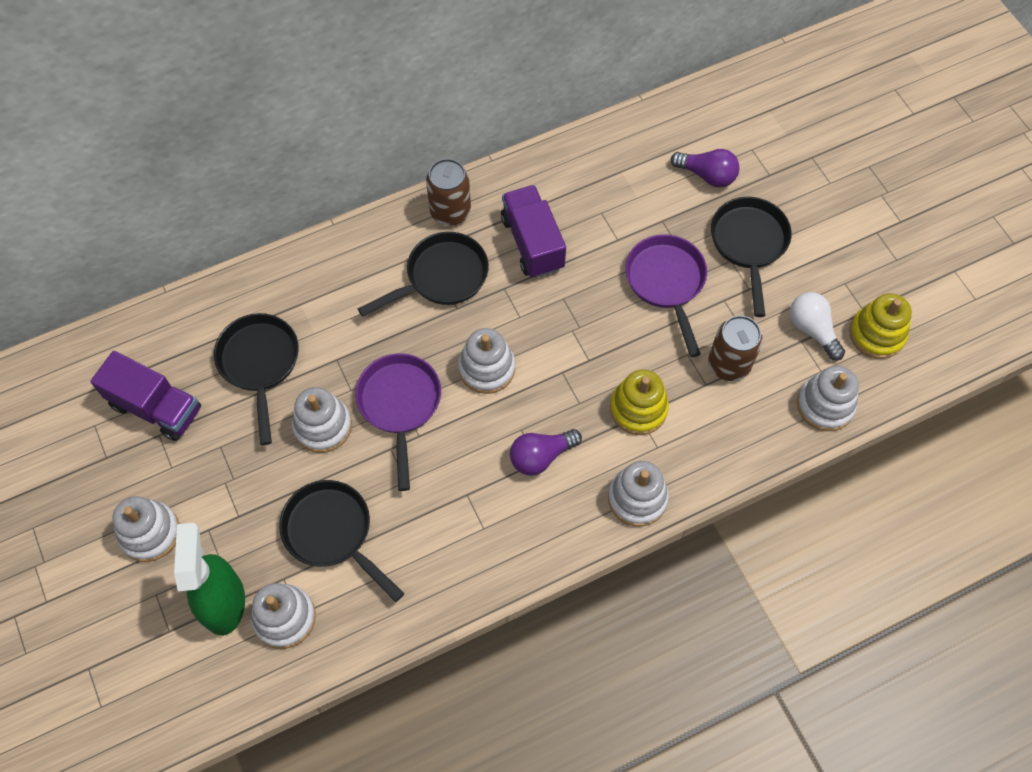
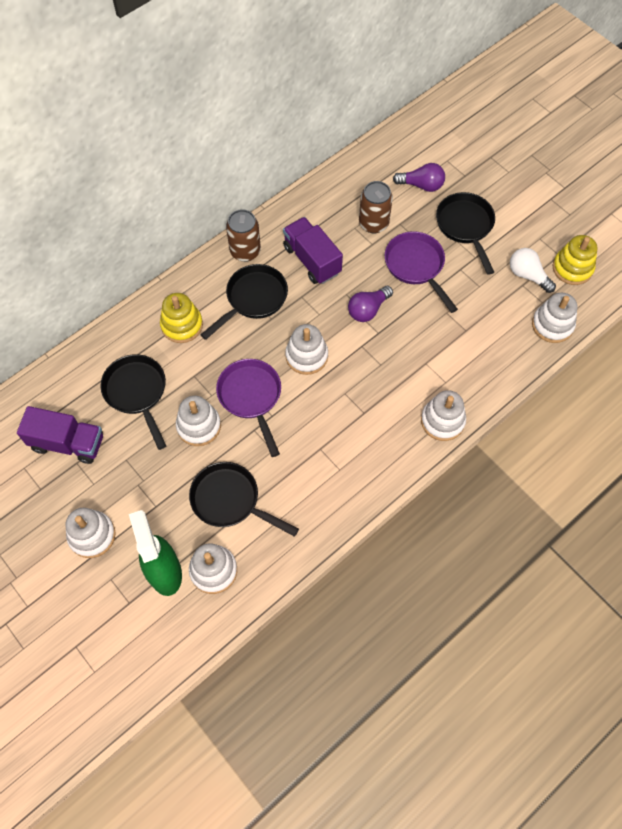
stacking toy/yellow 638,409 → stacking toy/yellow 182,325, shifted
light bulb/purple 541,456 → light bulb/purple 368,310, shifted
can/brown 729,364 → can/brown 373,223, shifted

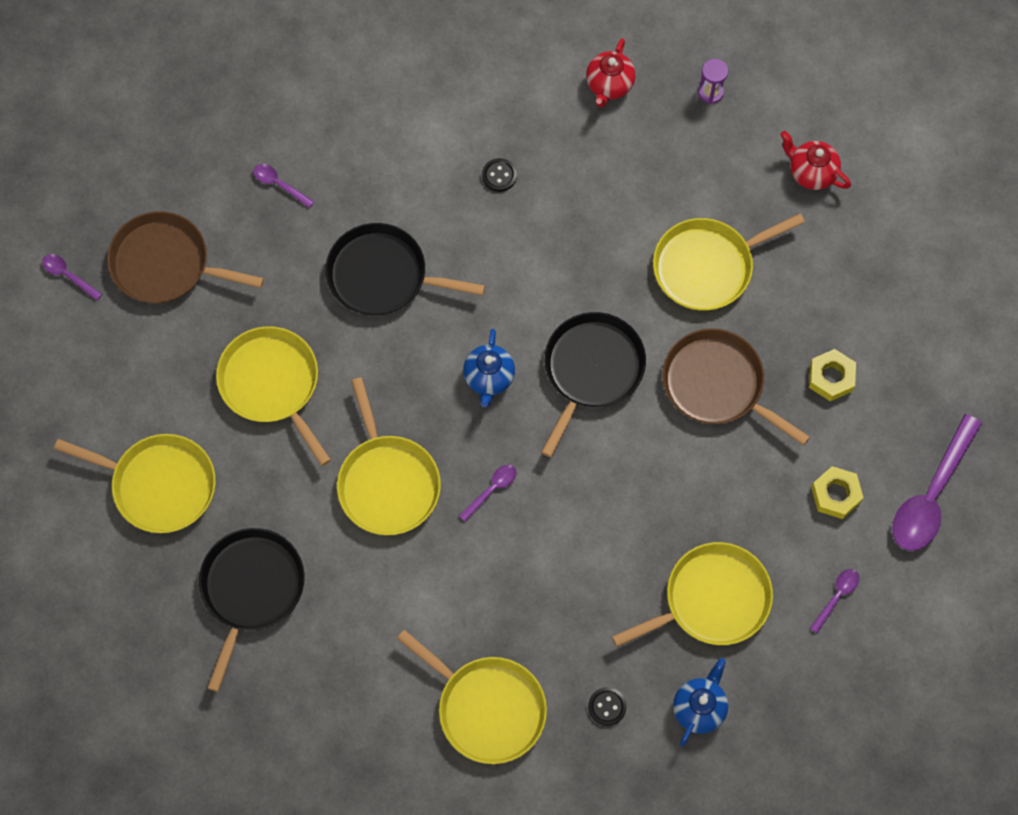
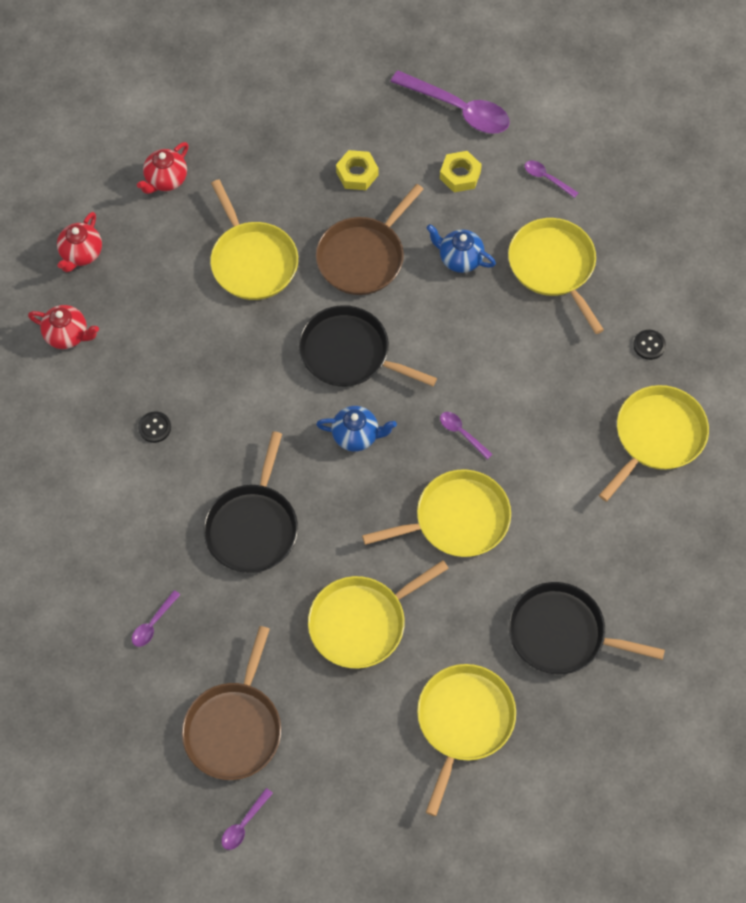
hourglass/purple 710,92 → teapot/red 81,254
teapot/blue 699,708 → teapot/blue 459,259, shifted

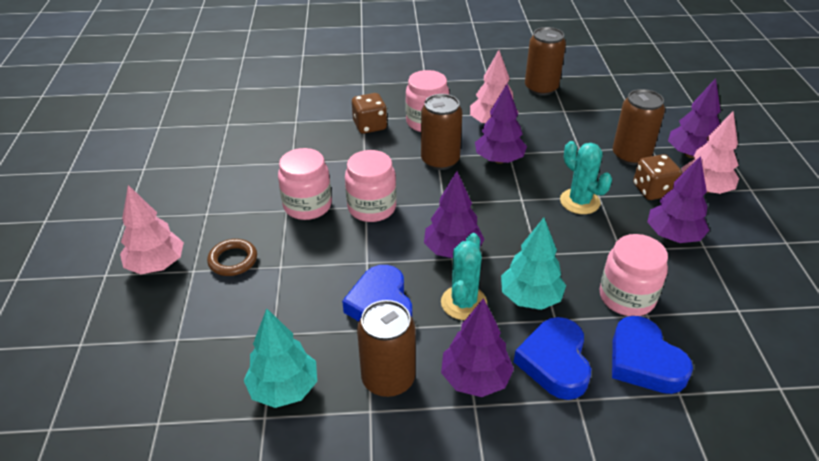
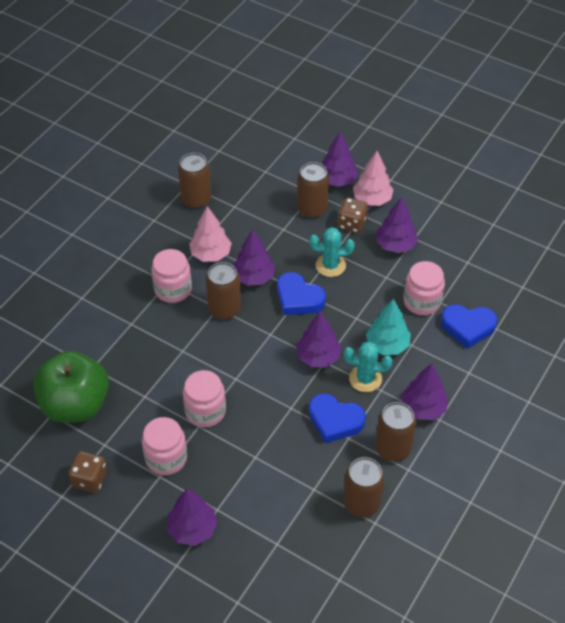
- → apple/green 75,405
dice/brown 370,126 → dice/brown 90,479, shifted
jar/pink 372,208 → jar/pink 166,458, shifted
tree/pink 156,265 → tree/purple 192,529
heart/blue 555,362 → heart/blue 298,298, shifted
tree/turquoise 284,388 → can/brown 361,503
cactus/turquoise 463,303 → cactus/turquoise 365,379, 45 degrees counterclockwise
ring/brown 233,260 → -

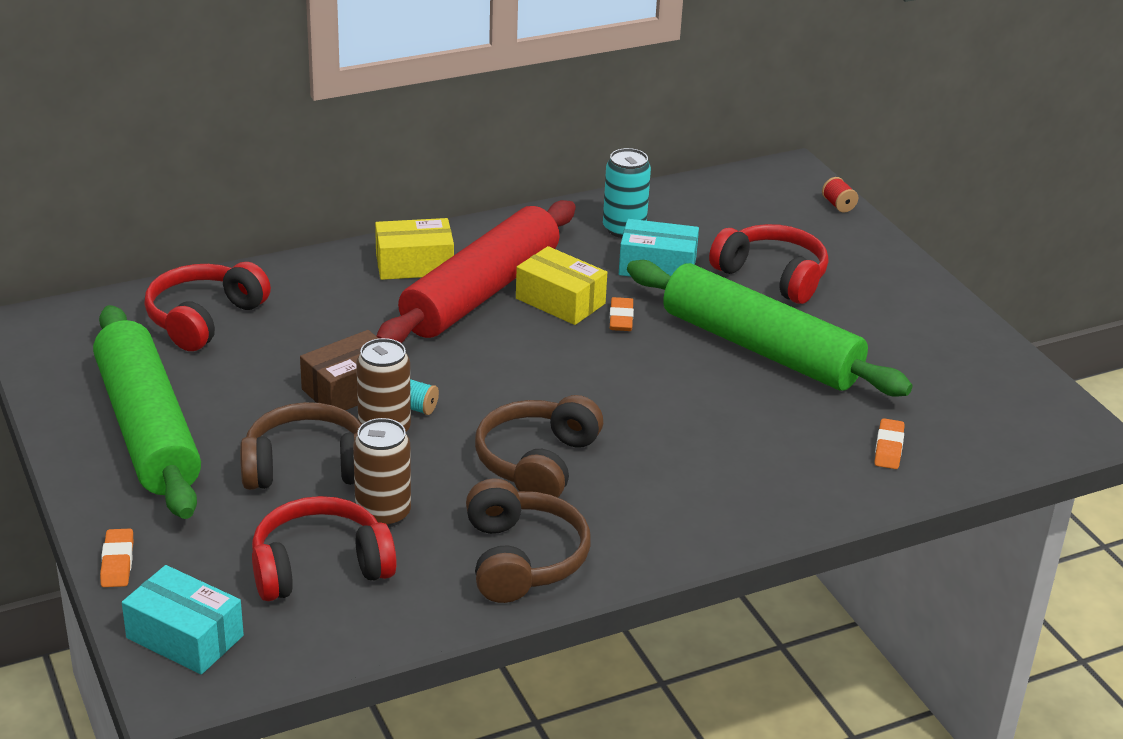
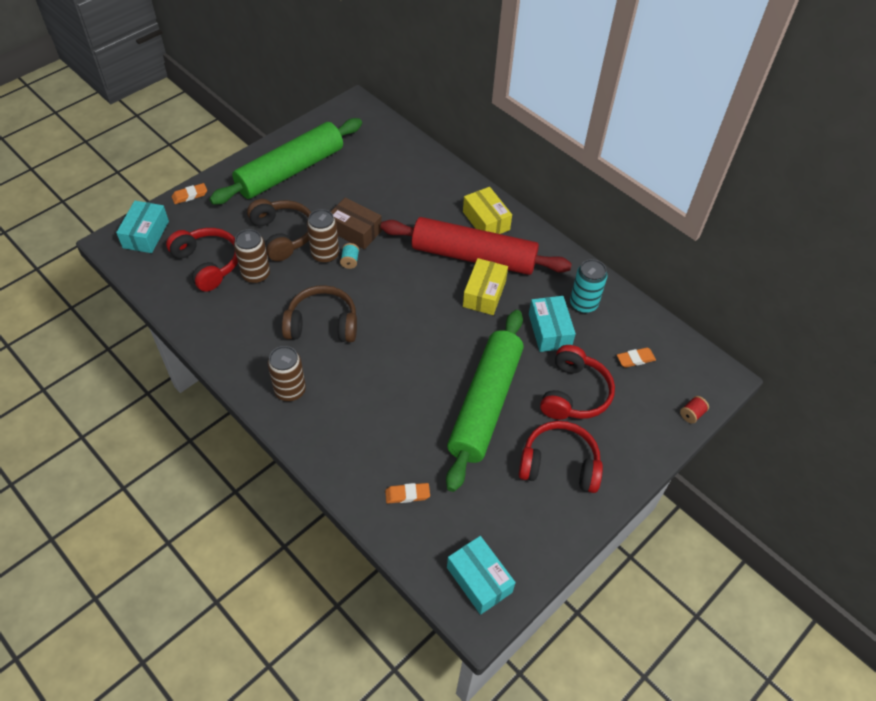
- → can/brown 290,390
- → box/turquoise 479,580
headphones/red 204,319 → headphones/red 559,464, shifted
eraser/orange 621,318 → eraser/orange 635,359, shifted
headphones/brown 522,559 → -

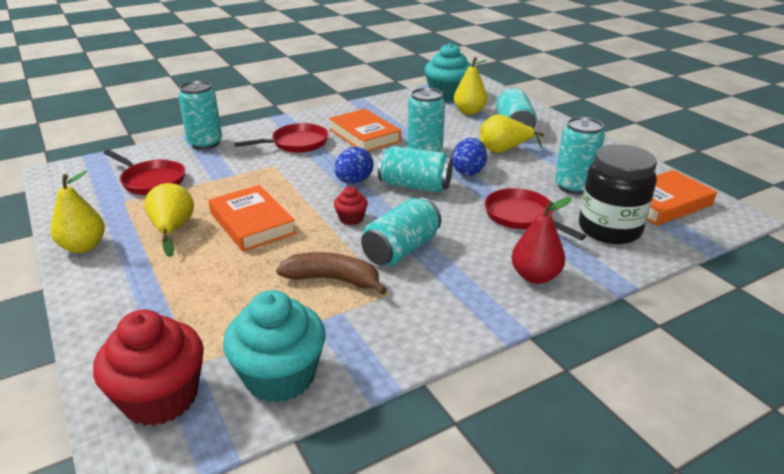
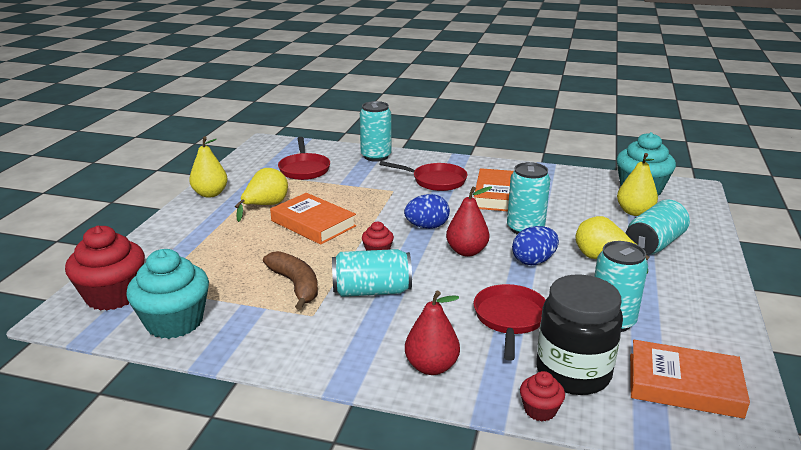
book/orange 252,223 → book/orange 313,223, 60 degrees counterclockwise
can/turquoise 415,186 → pear/red 466,251
- → cupcake/red 540,410

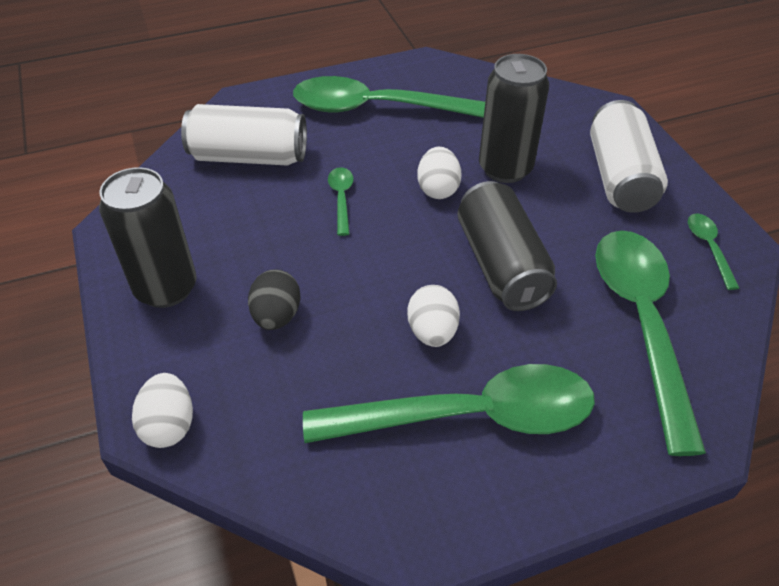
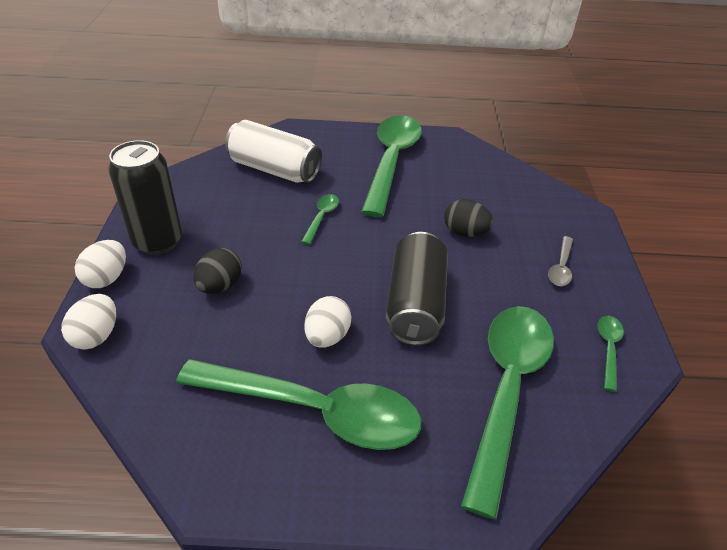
egg/white 438,189 → egg/white 106,278, shifted
spoon/green 378,109 → spoon/green 391,162, 75 degrees clockwise
can/black 505,168 → egg/black 465,232
can/white 620,177 → spoon/grey 561,267

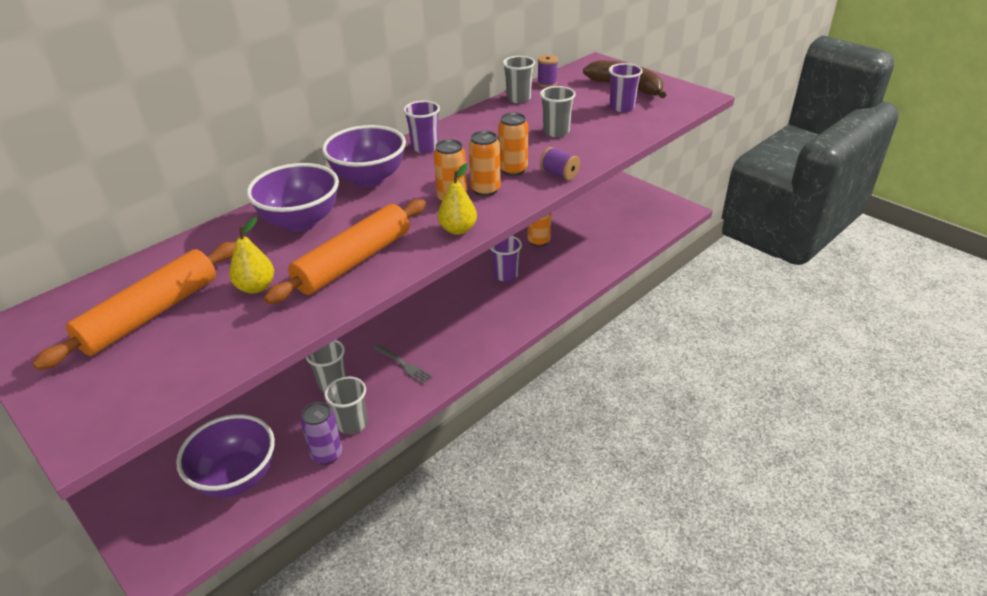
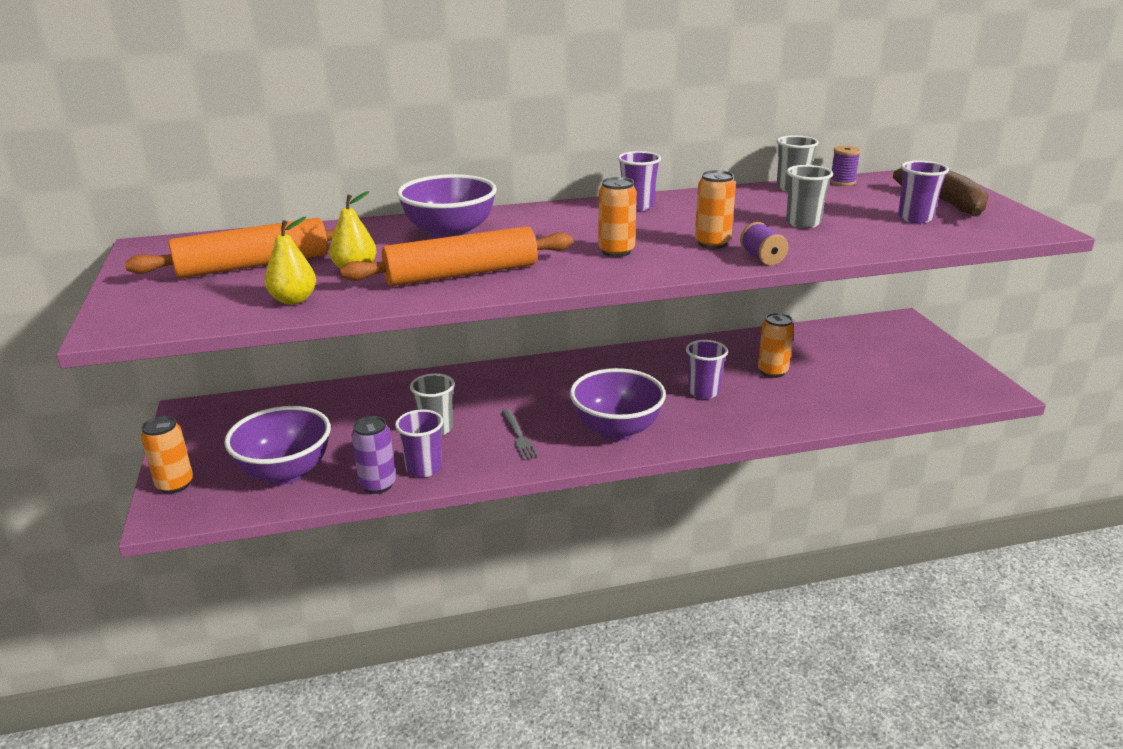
can/orange 485,190 → can/orange 175,484, shifted
pear/yellow 458,229 → pear/yellow 293,300, shifted
cup/grey 352,423 → cup/purple 424,468
bowl/purple 369,179 → bowl/purple 616,430, shifted

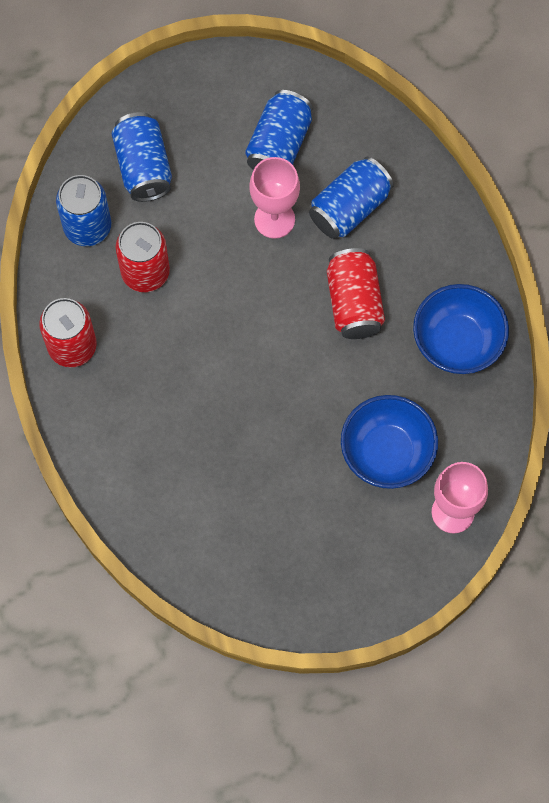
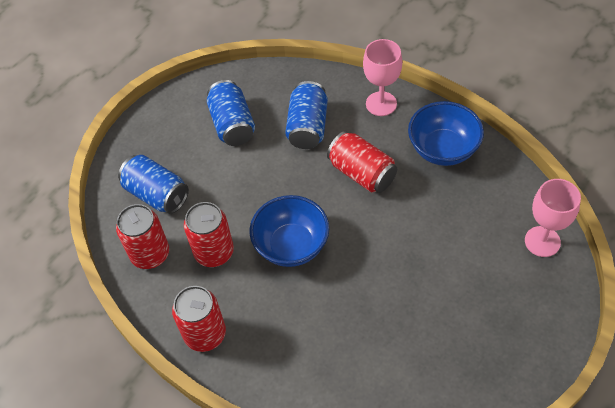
can/blue 87,227 → can/red 150,254
bowl/blue 387,452 → bowl/blue 291,245, shifted
goblet/pink 274,219 → goblet/pink 381,104, shifted

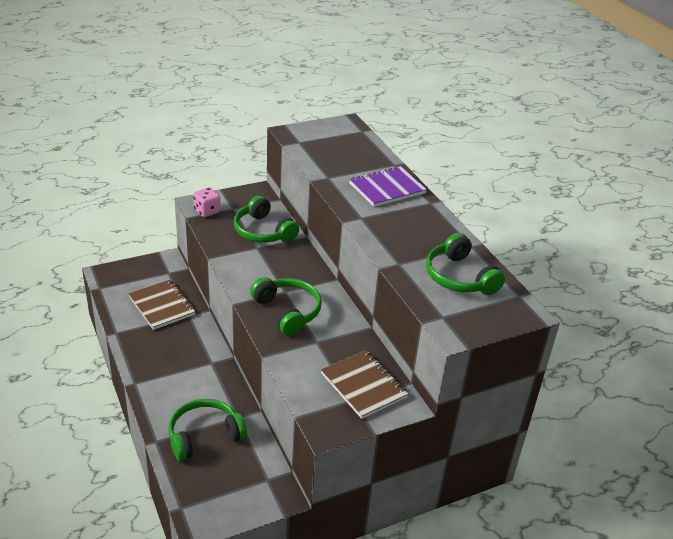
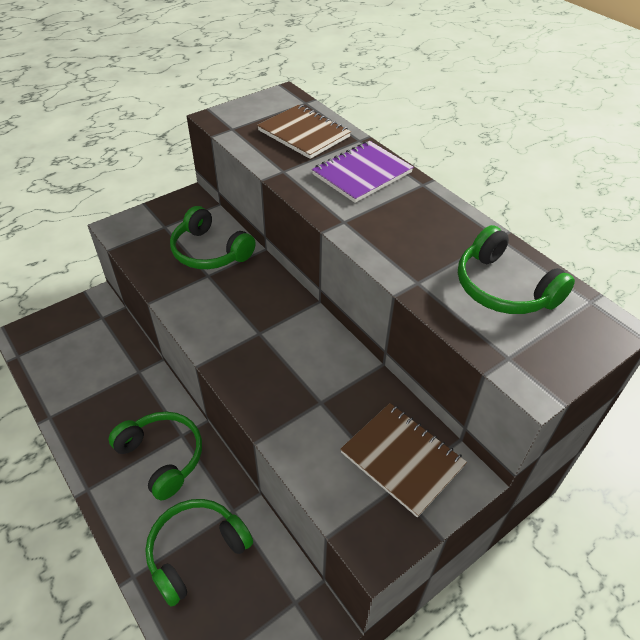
headphones/green 288,311 → headphones/green 163,456, shifted
notebook/brown 162,306 → notebook/brown 304,134, shifted
dice/pink 207,211 → -

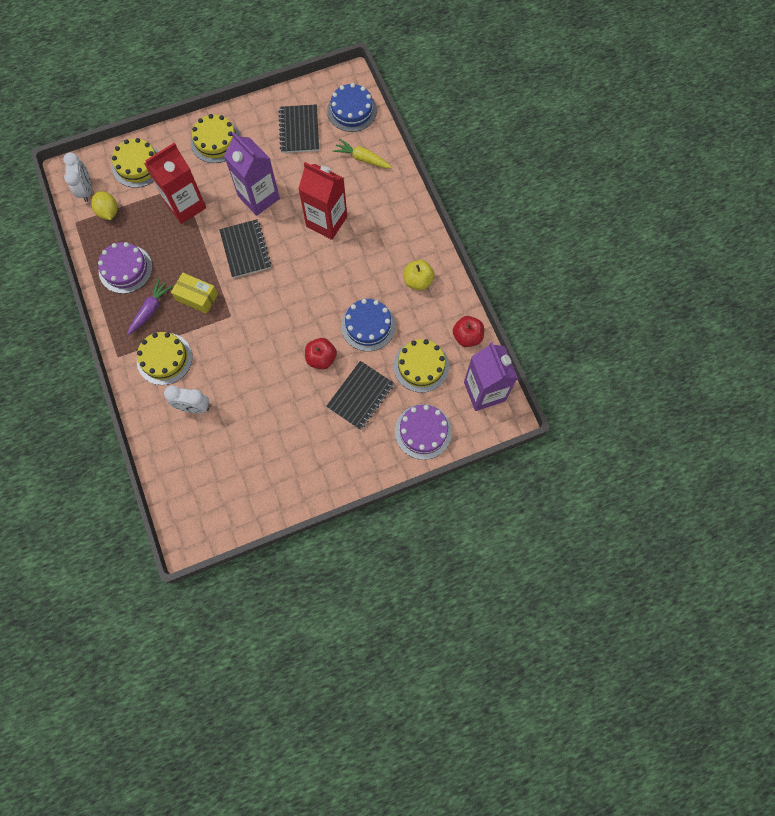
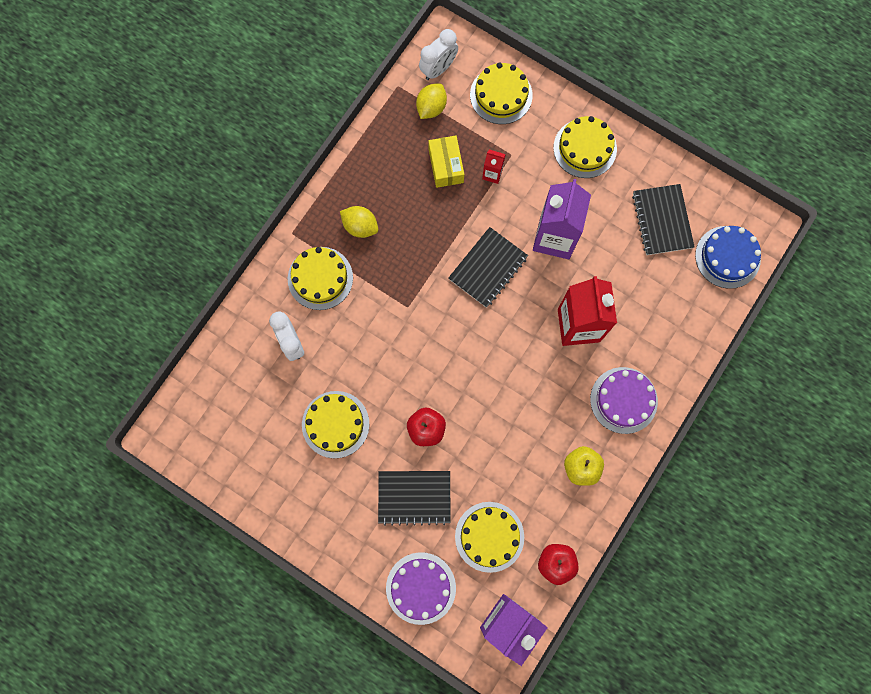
- → cake/yellow 335,424
carrot/purple 151,309 → lemon/yellow 360,226
box/yellow 197,297 → box/yellow 446,166, shifted
carton/red 185,205 → carton/red 492,174, x0.45
cake/purple 125,269 → cake/purple 623,400, shifted
notebook/black 299,130 → notebook/black 662,220, 60 degrees counterclockwise
carrot/yellow 362,158 → -
cake/blue 368,325 → -

